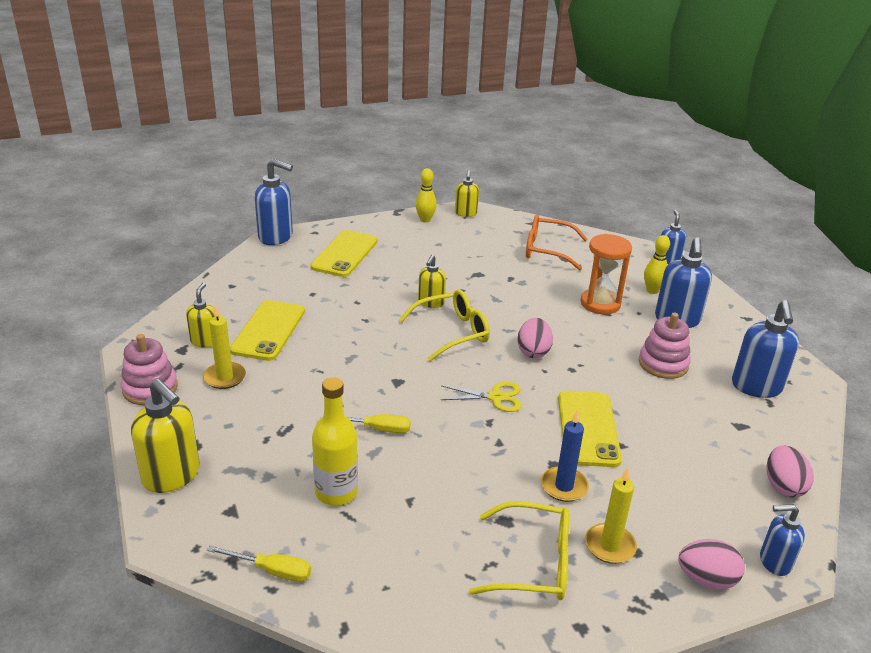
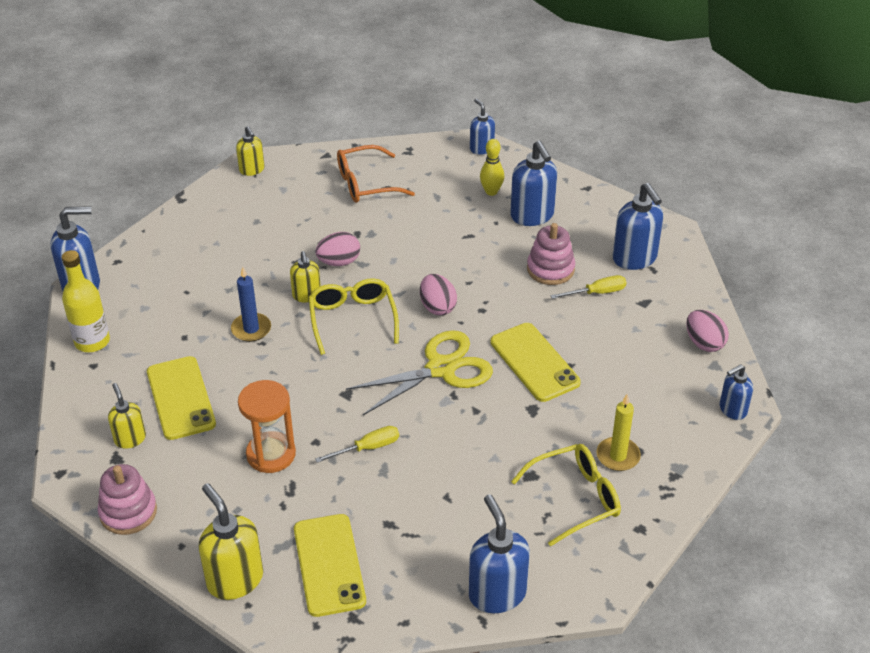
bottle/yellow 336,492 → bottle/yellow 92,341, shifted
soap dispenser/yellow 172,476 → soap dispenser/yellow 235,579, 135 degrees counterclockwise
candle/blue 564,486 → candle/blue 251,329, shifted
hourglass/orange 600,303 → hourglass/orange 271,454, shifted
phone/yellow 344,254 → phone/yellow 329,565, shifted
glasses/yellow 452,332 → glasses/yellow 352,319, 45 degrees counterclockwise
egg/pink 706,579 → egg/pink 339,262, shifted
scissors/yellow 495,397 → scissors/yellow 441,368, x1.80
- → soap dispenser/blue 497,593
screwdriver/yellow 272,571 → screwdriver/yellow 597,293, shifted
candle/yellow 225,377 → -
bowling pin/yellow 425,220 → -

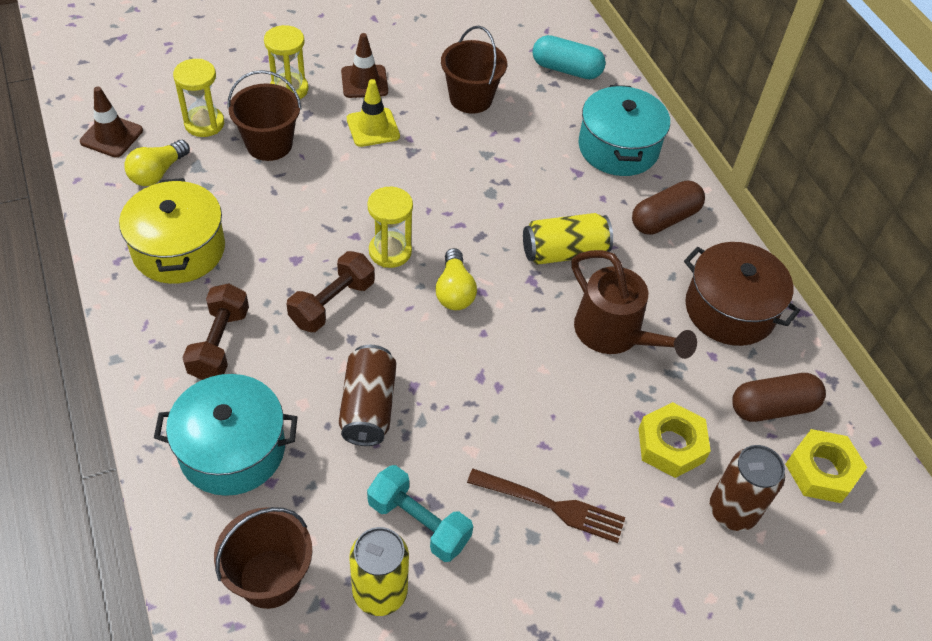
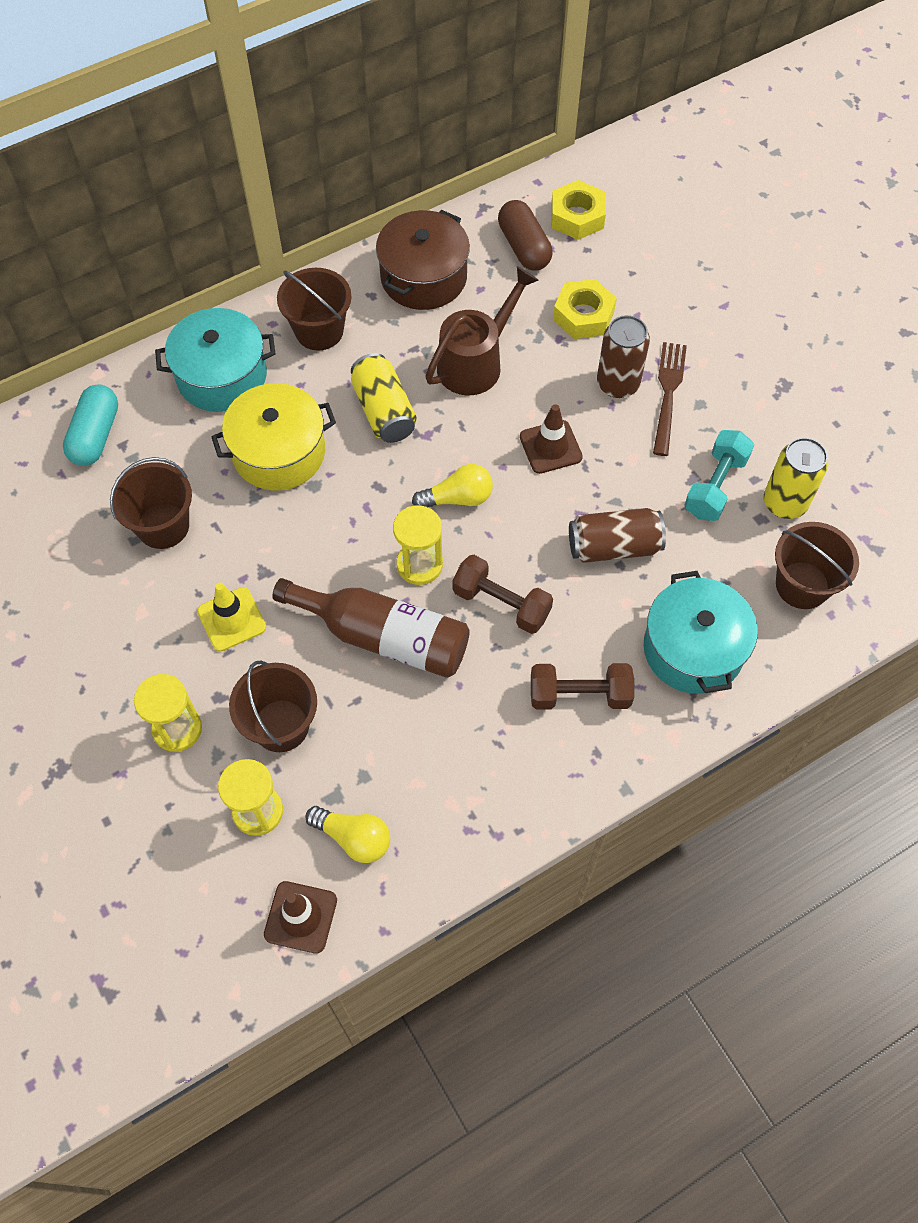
pot/yellow 178,249 → pot/yellow 279,452, shifted
- → bottle/brown 384,637
capsule/brown 664,219 → bucket/brown 319,331
traffic cone/brown 364,82 → traffic cone/brown 550,447, shifted
can/brown 732,510 → can/brown 618,384, shifted

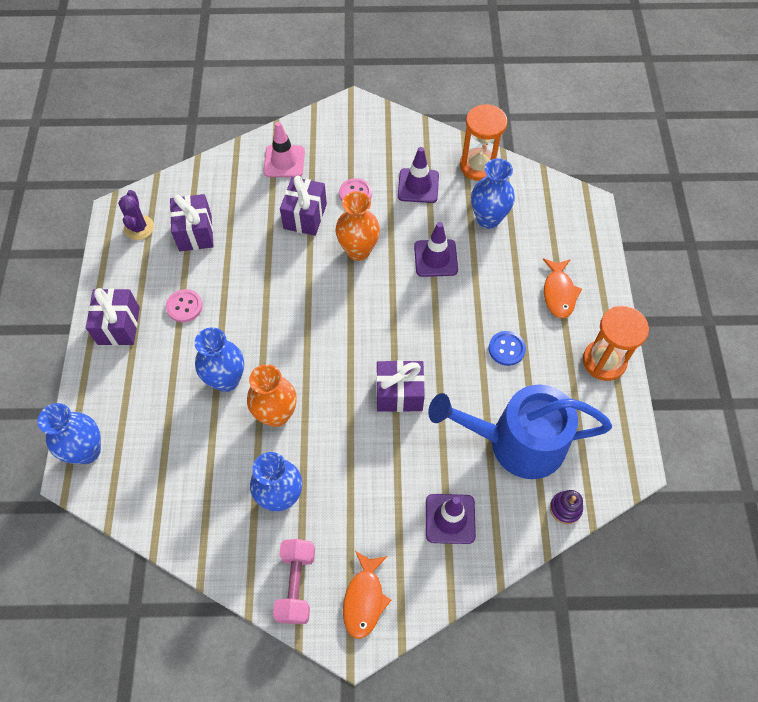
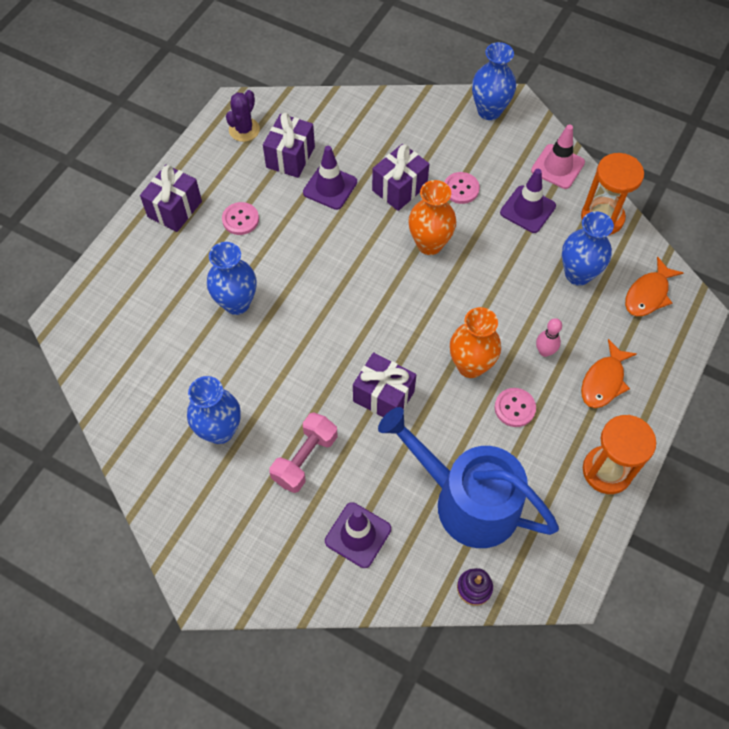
dumbbell/pink 296,584 → dumbbell/pink 305,459, shifted
traffic cone/purple 435,258 → traffic cone/purple 330,187, shifted
vase/orange 276,414 → vase/orange 470,365, shifted
vase/blue 87,451 → vase/blue 489,111, shifted
button/blue 506,349 → button/pink 514,408
traffic cone/pink 284,161 → traffic cone/pink 557,167, shifted
- → bowling pin/pink 544,351
fish/orange 364,599 → fish/orange 648,294, shifted

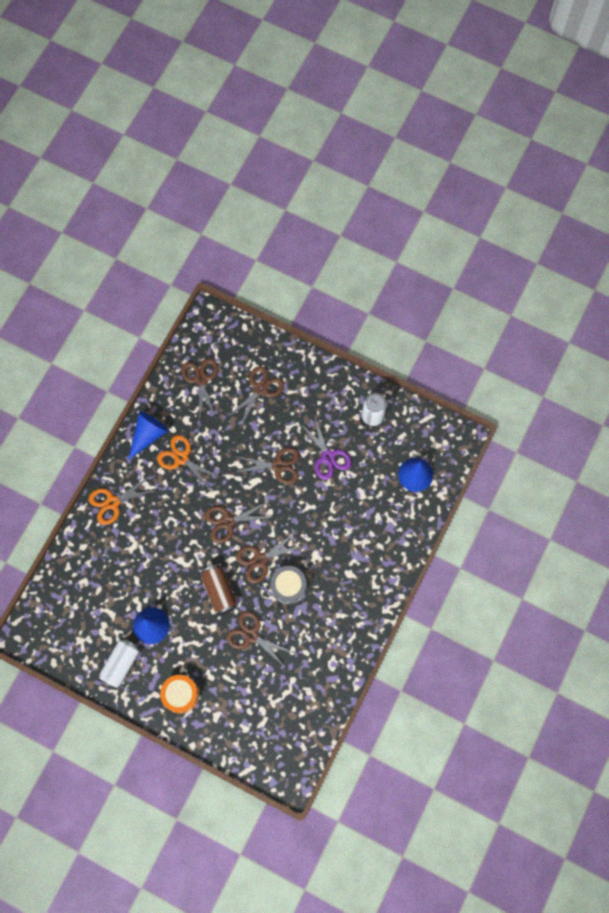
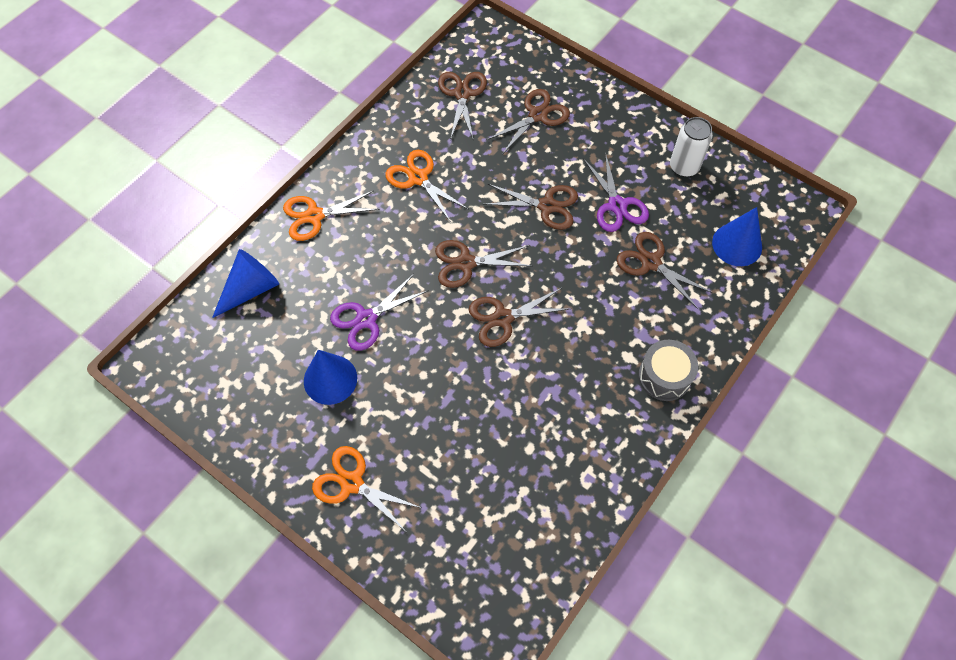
cone/blue 148,435 → cone/blue 250,289, shifted
drum/orange 181,694 → scissors/orange 352,483
- → scissors/purple 366,319
scissors/brown 251,635 → scissors/brown 651,262, shifted
drum/grey 288,586 → drum/grey 664,376, shifted
can/white 121,664 → -
can/brown 219,591 → -

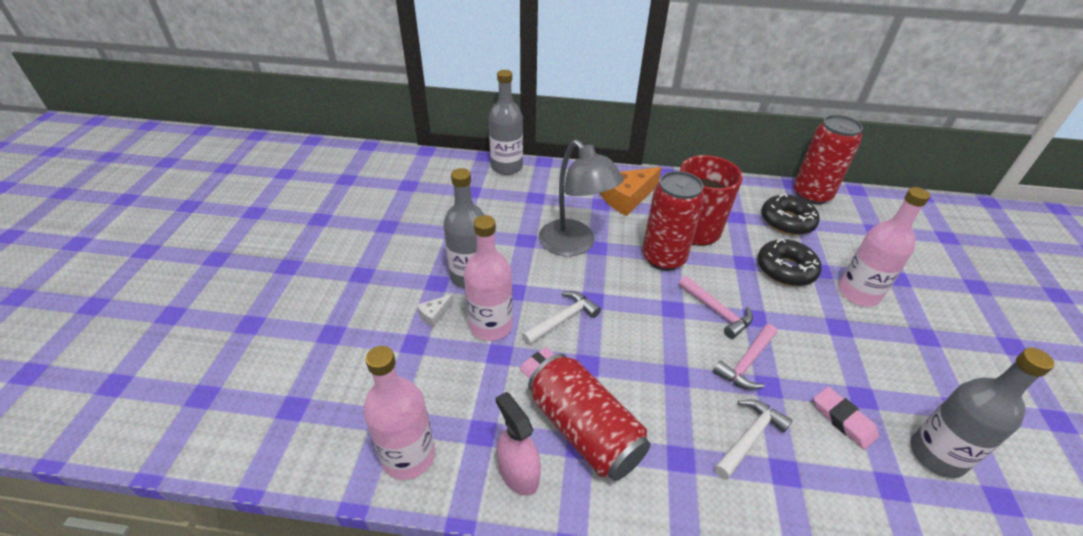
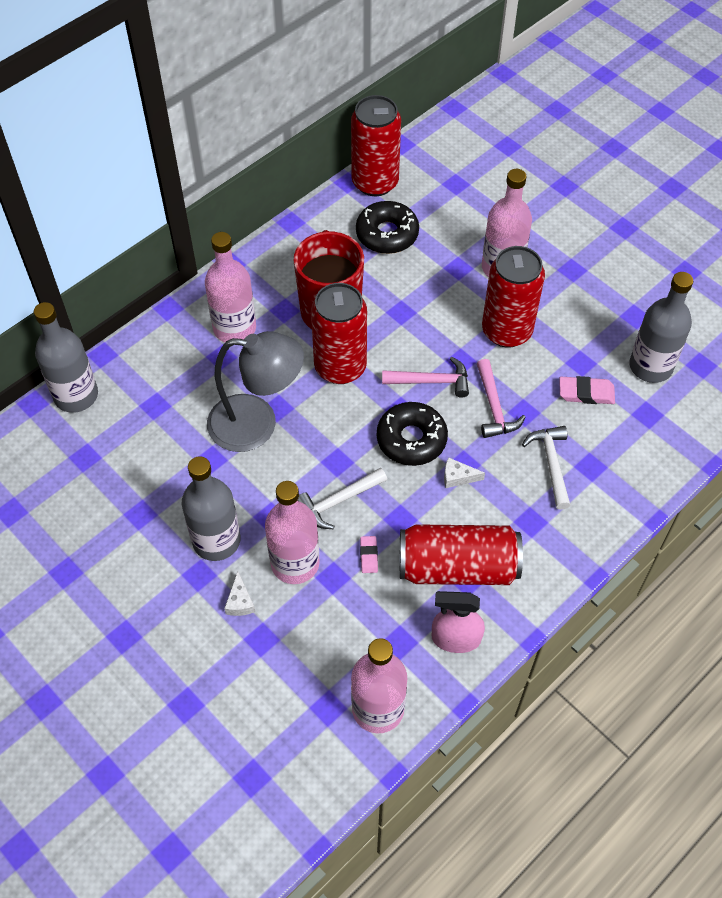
cheese/orange 626,198 → bottle/pink 234,328
hammer/white 563,319 → hammer/white 338,501, 120 degrees counterclockwise
donut/black 785,269 → donut/black 411,439, shifted
- → cheese/white 458,477
- → can/red 506,331

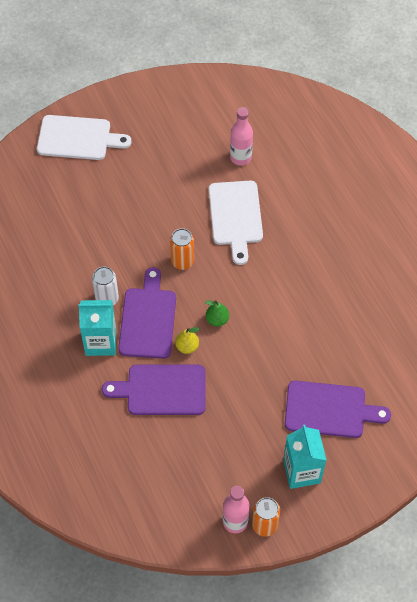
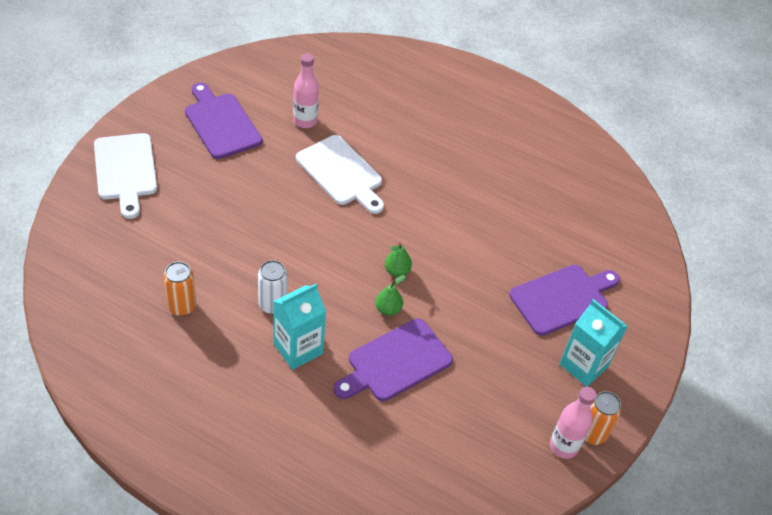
cutting board/white 78,138 → cutting board/white 125,170, 105 degrees clockwise
can/orange 182,261 → can/orange 182,306, shifted
cutting board/purple 148,319 → cutting board/purple 221,123, shifted
pear/yellow 187,346 → pear/green 388,309

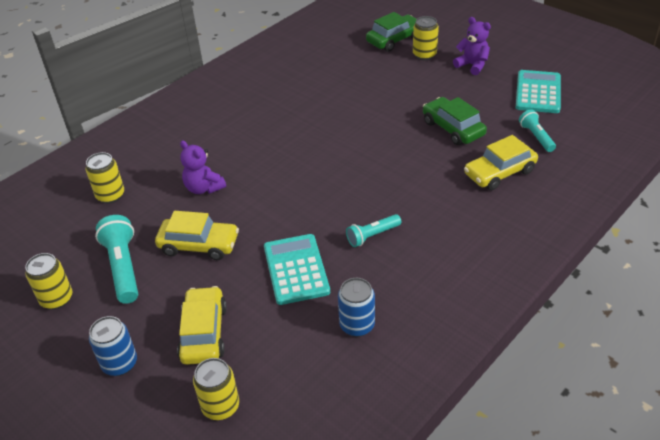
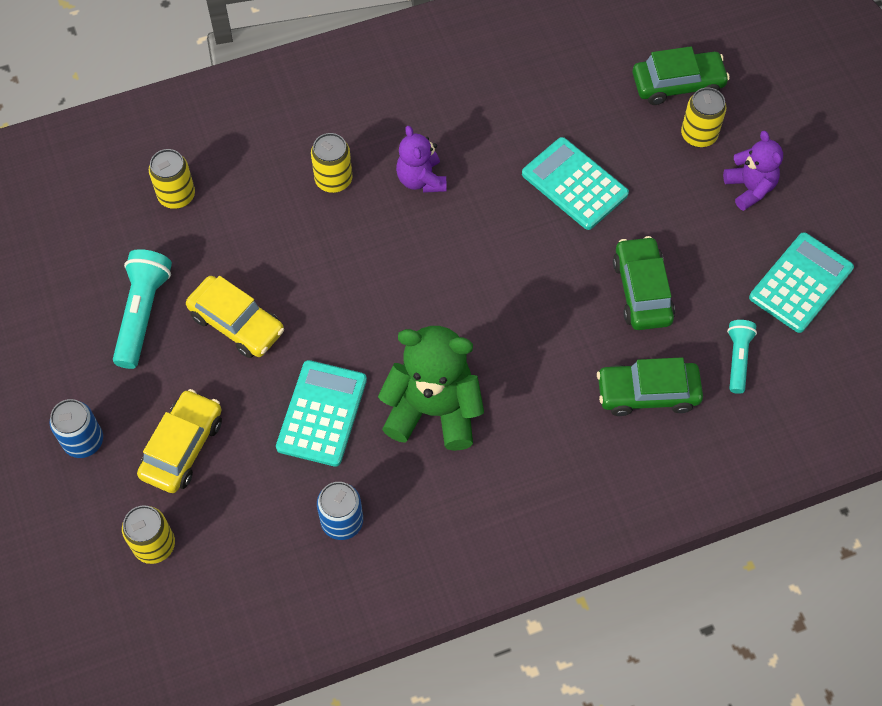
can/yellow 56,299 → can/yellow 333,180, shifted
flashlight/turquoise 372,236 → teddy bear/green 433,410
teddy bear/purple 204,188 → teddy bear/purple 421,179, shifted
- → calculator/turquoise 574,184
car/yellow 499,173 → car/green 647,393

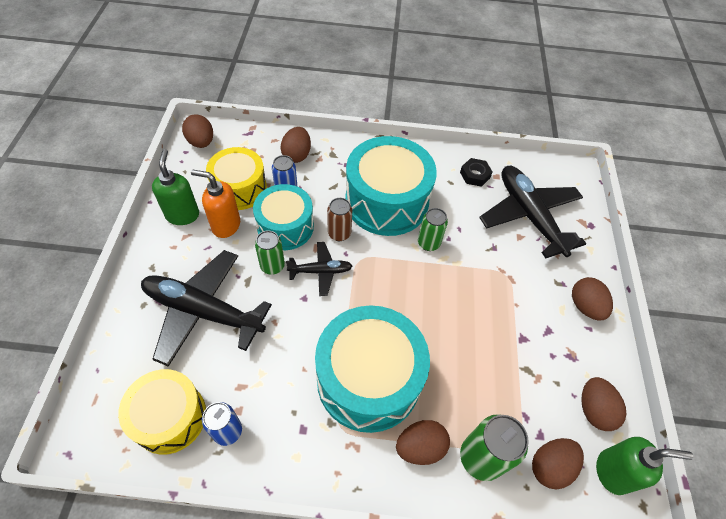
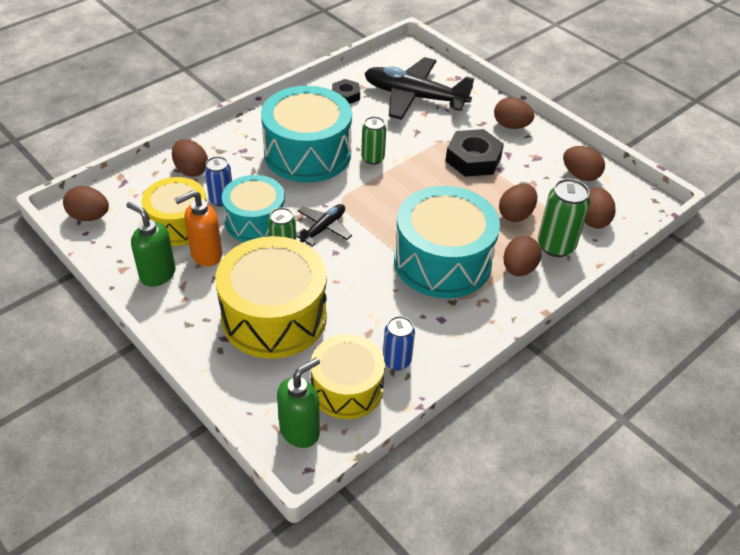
plane/black 203,311 → drum/yellow 274,316
soap dispenser/green 612,472 → soap dispenser/green 300,431, shifted
- → nut/black 473,159
- → egg/brown 515,215
can/brown 339,233 → -

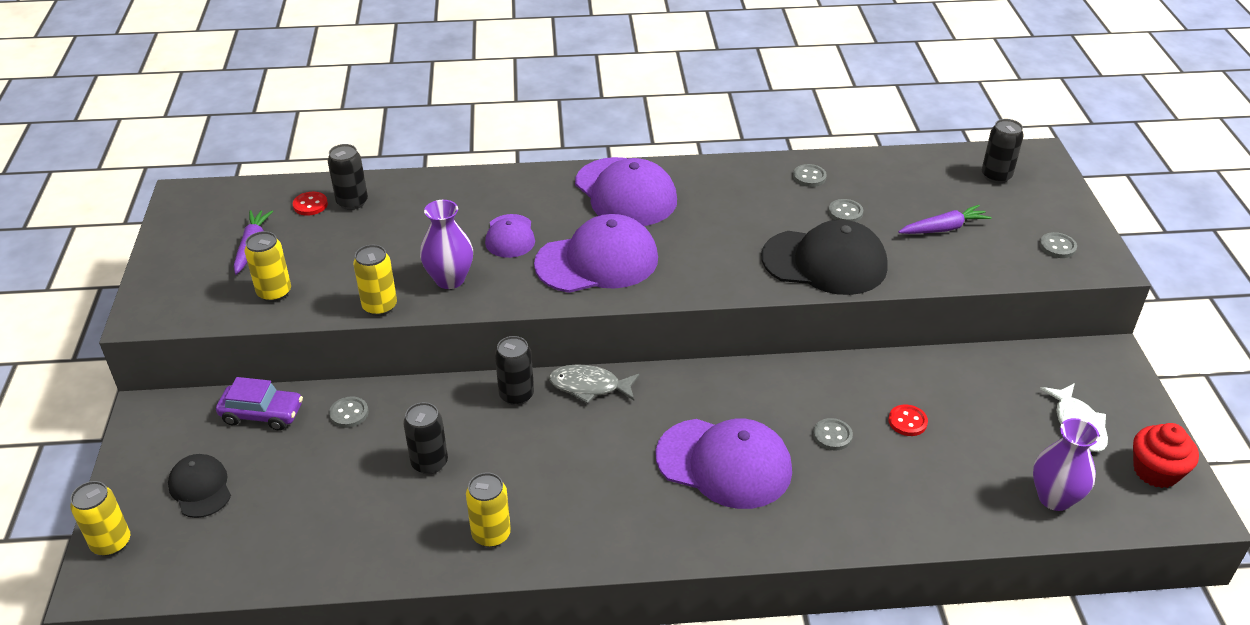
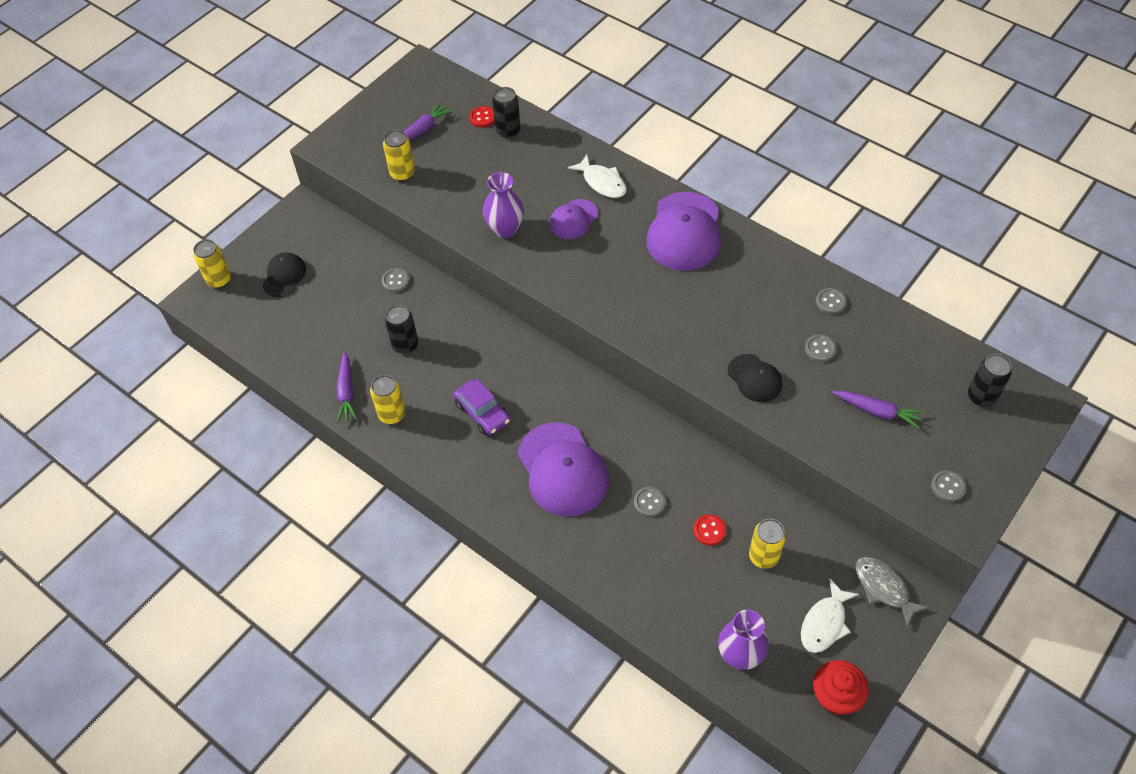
- → carrot/purple 346,392
car/purple 262,414 → car/purple 482,412, shifted
- → fish/white 602,182
cap/black 824,262 → cap/black 754,378, x0.55
can/yellow 380,306 → can/yellow 763,556, shifted
fish/grey 589,386 → fish/grey 884,588, shifted
can/black 516,395 → -
cap/purple 597,261 → -

